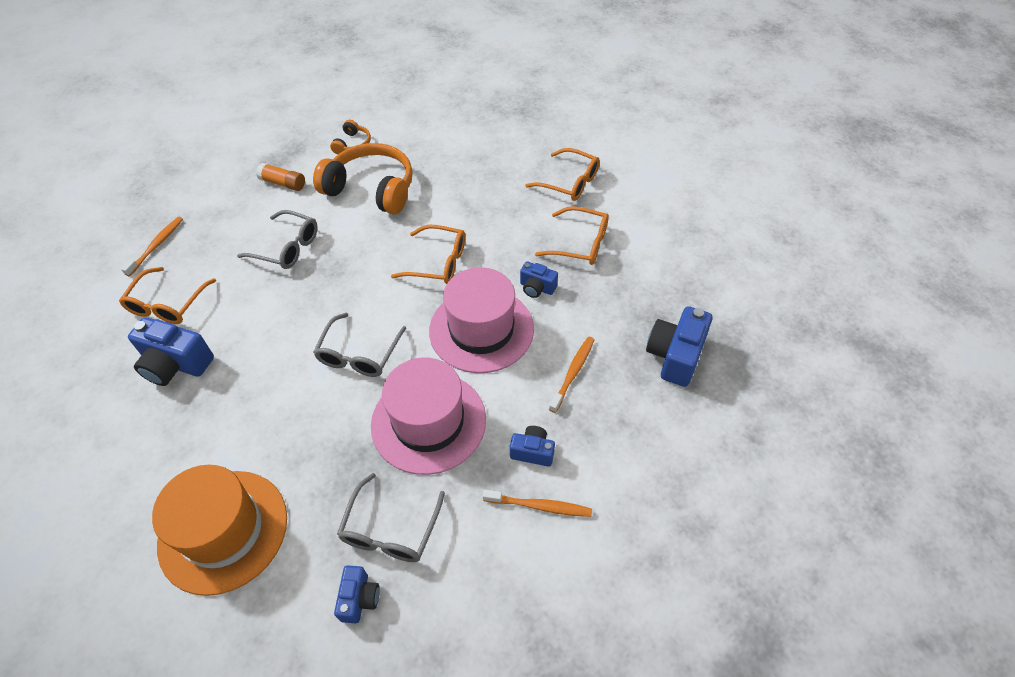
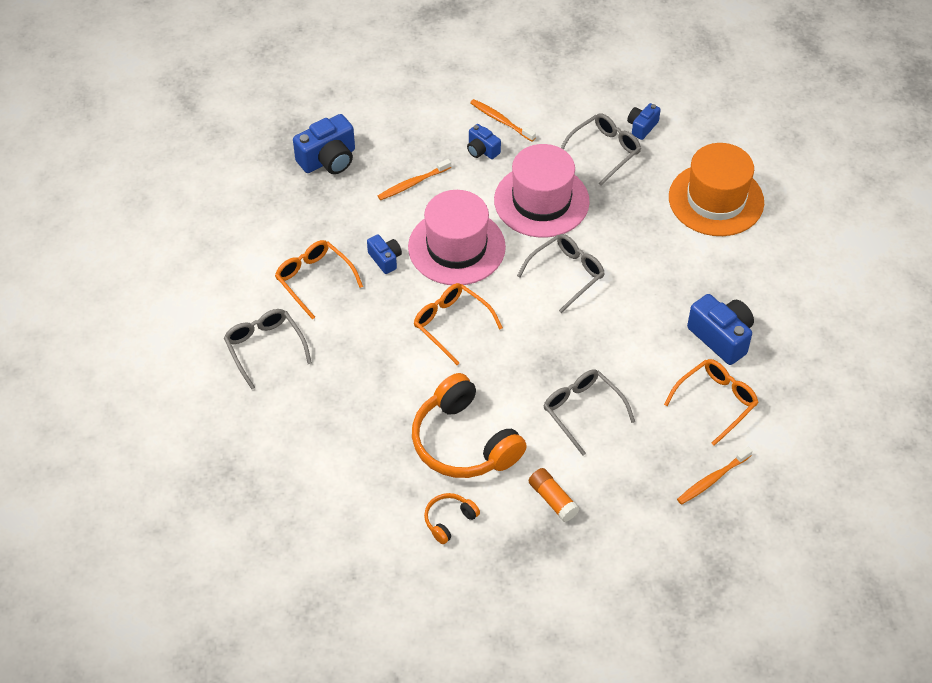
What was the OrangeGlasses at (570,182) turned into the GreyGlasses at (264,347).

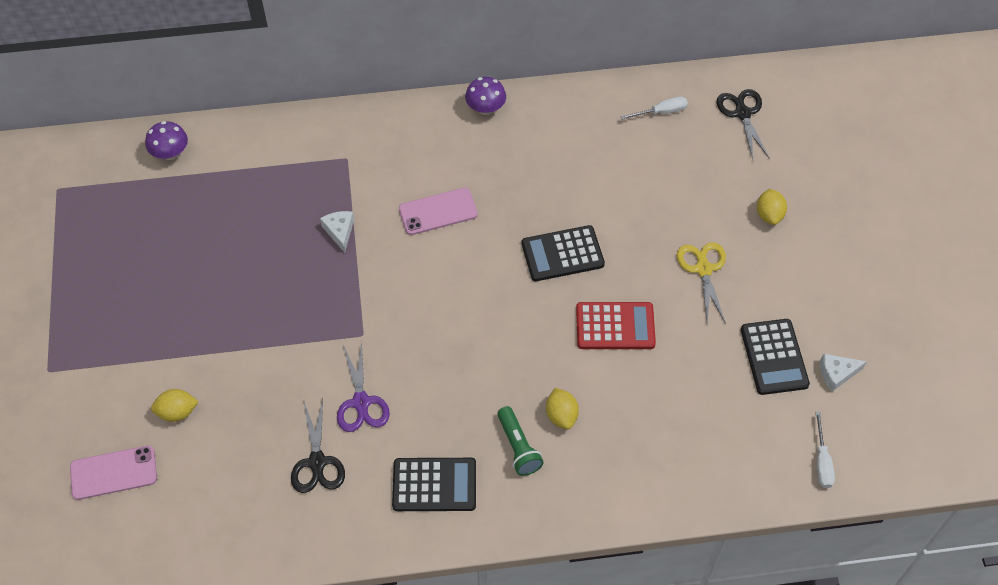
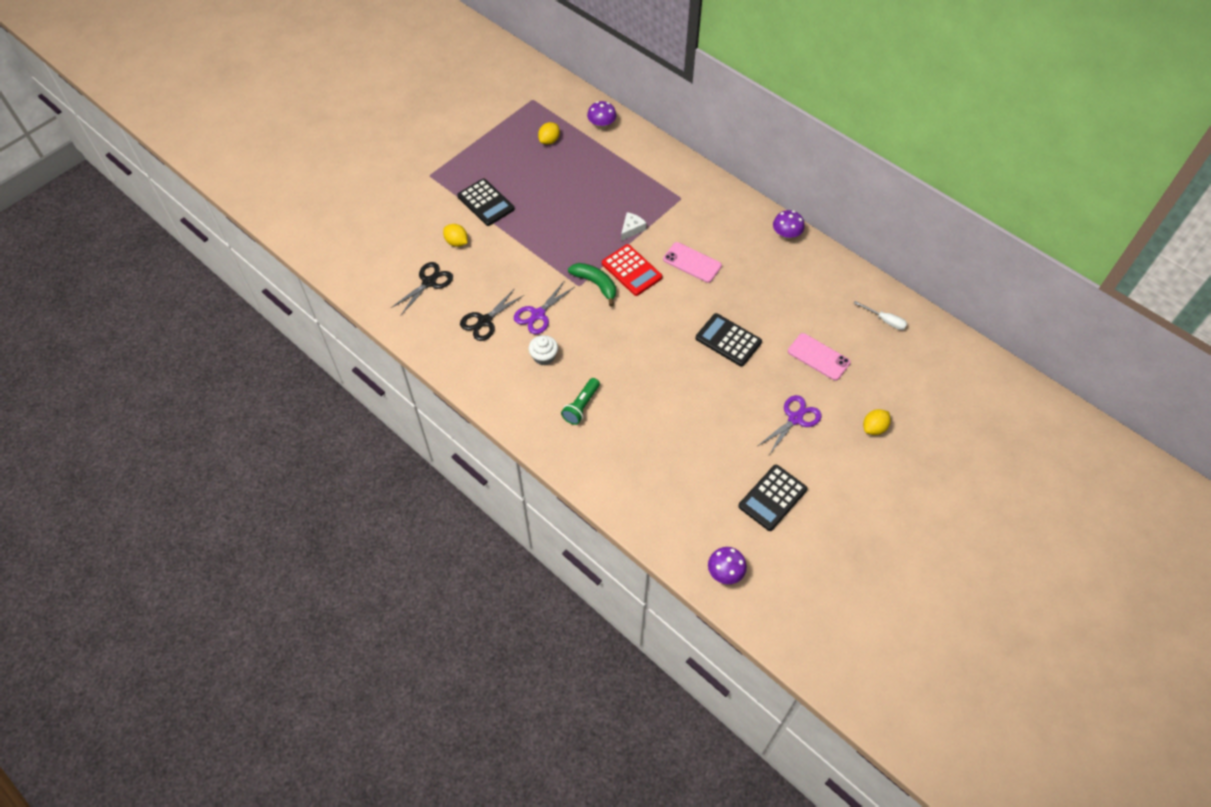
The second view lost the WhiteCheese at (836,374).
The second view gained the WhiteCupcake at (544,356).
The second view gained the GreenBanana at (596,284).
The PinkPhone ended up elsewhere, having gone from (113,472) to (818,357).
The BlackCalculator ended up elsewhere, having gone from (434,485) to (486,203).
The YellowLemon ended up elsewhere, having gone from (561,415) to (549,140).
The RedCalculator ended up elsewhere, having gone from (615,326) to (631,270).
The BlackScissors ended up elsewhere, having gone from (742,113) to (429,282).
Where the WhiteScrewdriver stood at (822,461), the PurpleMushroom came to stand at (725,572).
What was the YellowScissors at (703,269) turned into the PurpleScissors at (795,418).

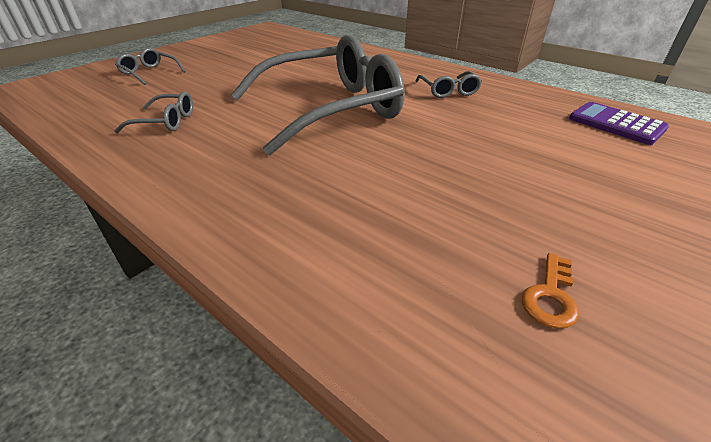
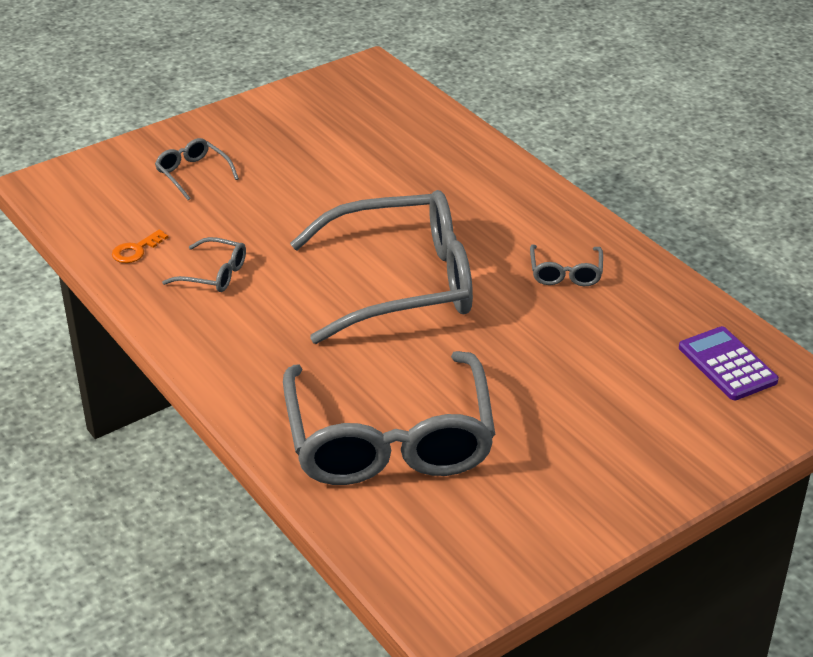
The second view gained the GreyGlasses at (389,439).
The OrangeKey ended up elsewhere, having gone from (550,296) to (136,250).

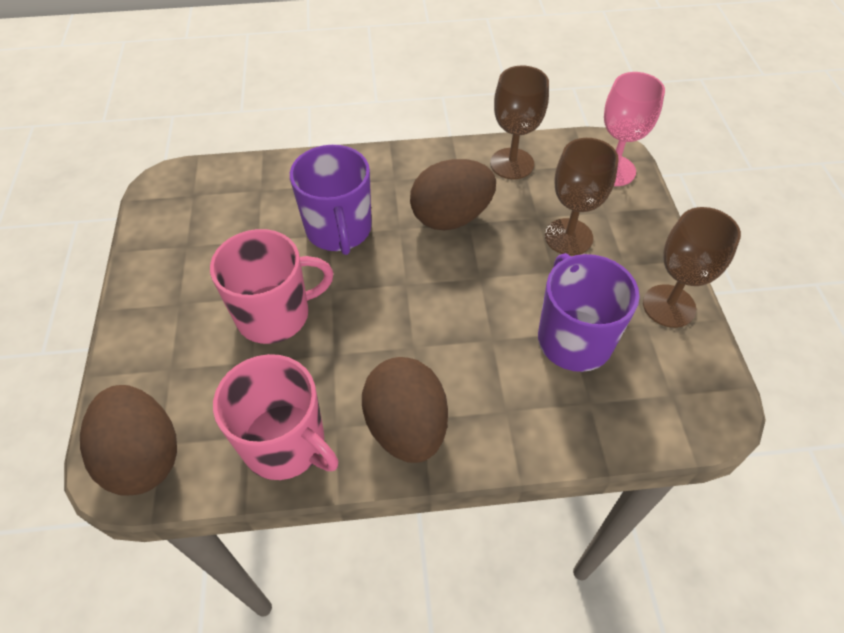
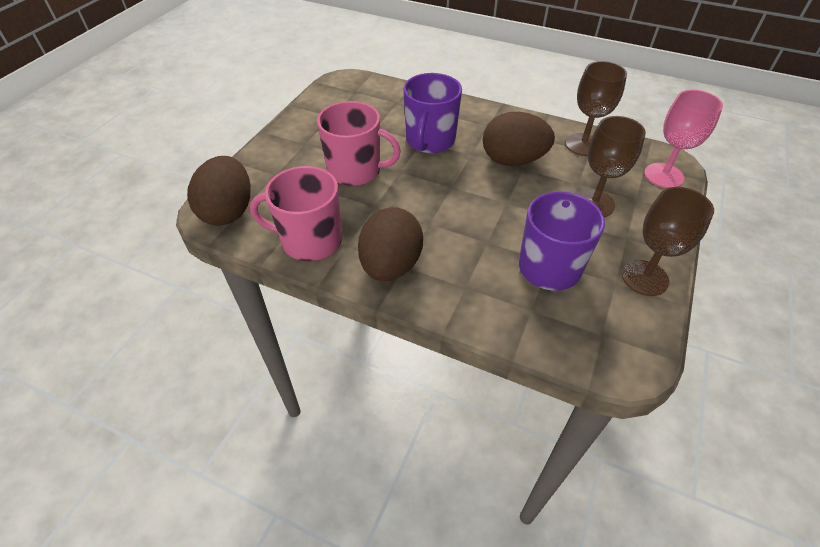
The PinkMug at (285,443) ended up facing another way, 120 degrees clockwise from before.

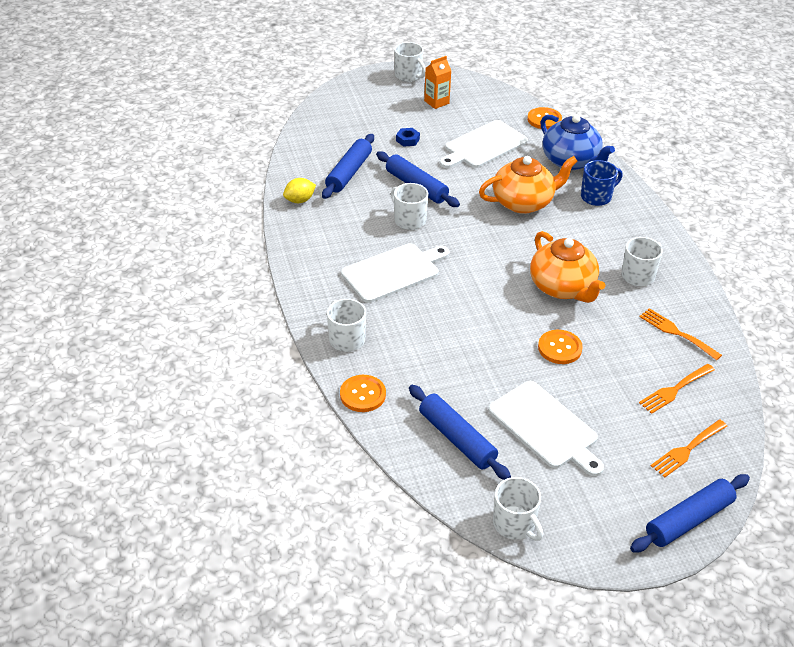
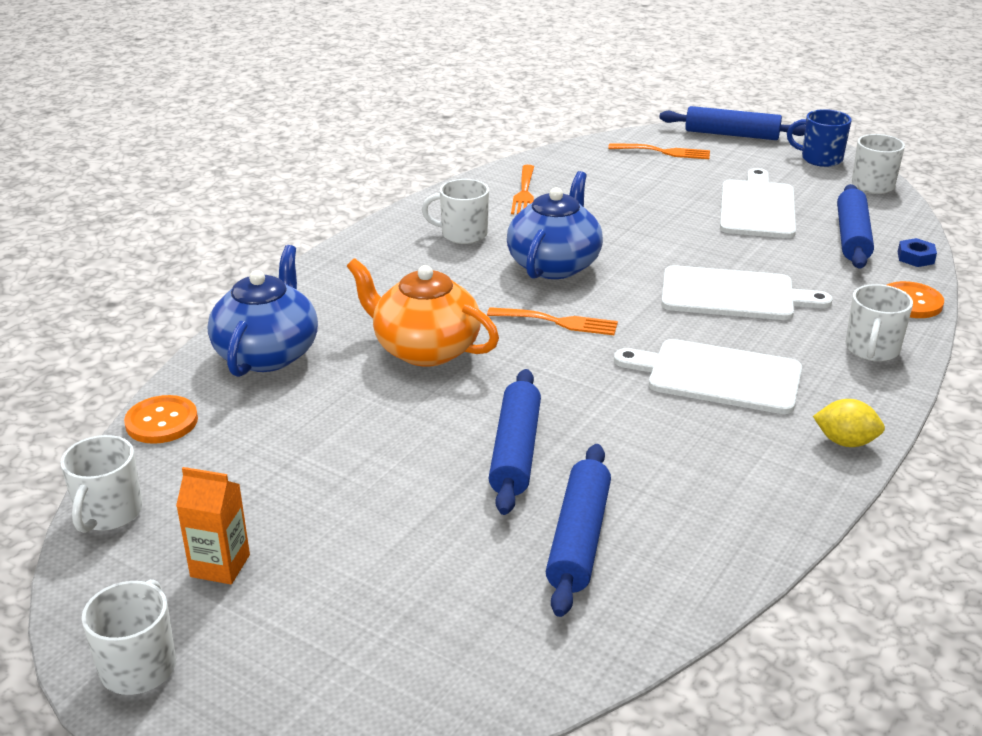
The second view lost the OrangeButton at (559,348).
The YellowLemon ended up elsewhere, having gone from (300,200) to (845,442).
The WhiteMug ended up elsewhere, having gone from (409,220) to (108,513).
The BlueNut ended up elsewhere, having gone from (407,140) to (915,257).
The WhiteCuttingBoard ended up elsewhere, having gone from (483,146) to (733,294).
The BlueMug ended up elsewhere, having gone from (597,197) to (820,159).
The OrangeFork ended up elsewhere, having gone from (674,390) to (558,322).
What was the OrangeTeapot at (562,287) turned into the BlueTeapot at (554,265).
The BlueRollingPin at (349,173) ended up facing another way, 60 degrees counterclockwise from before.

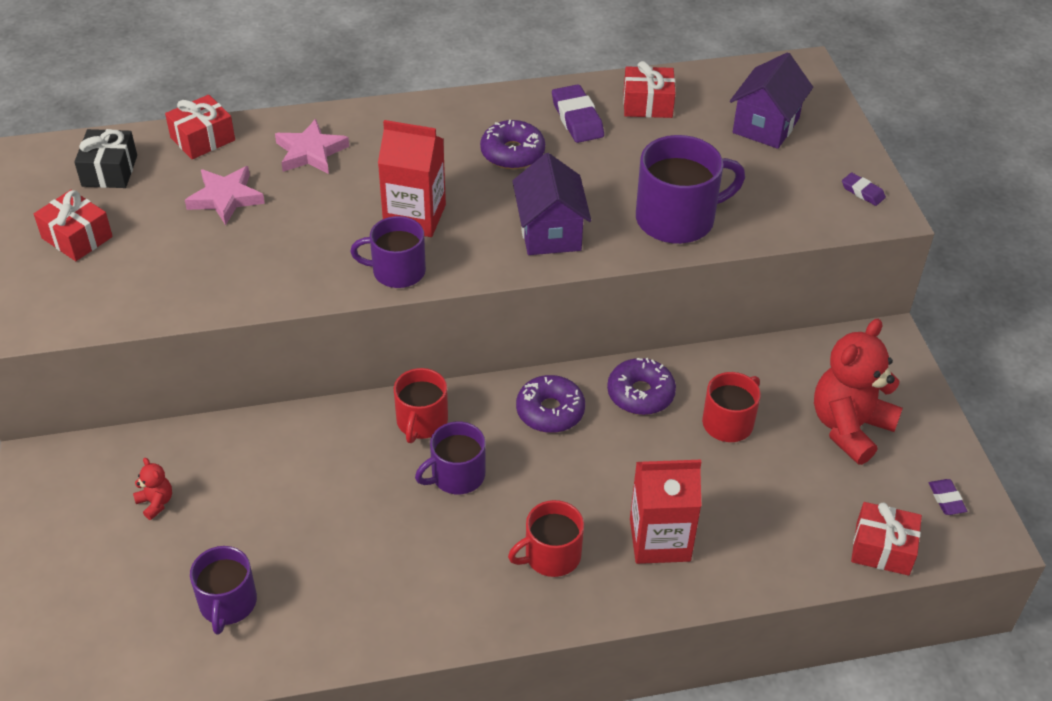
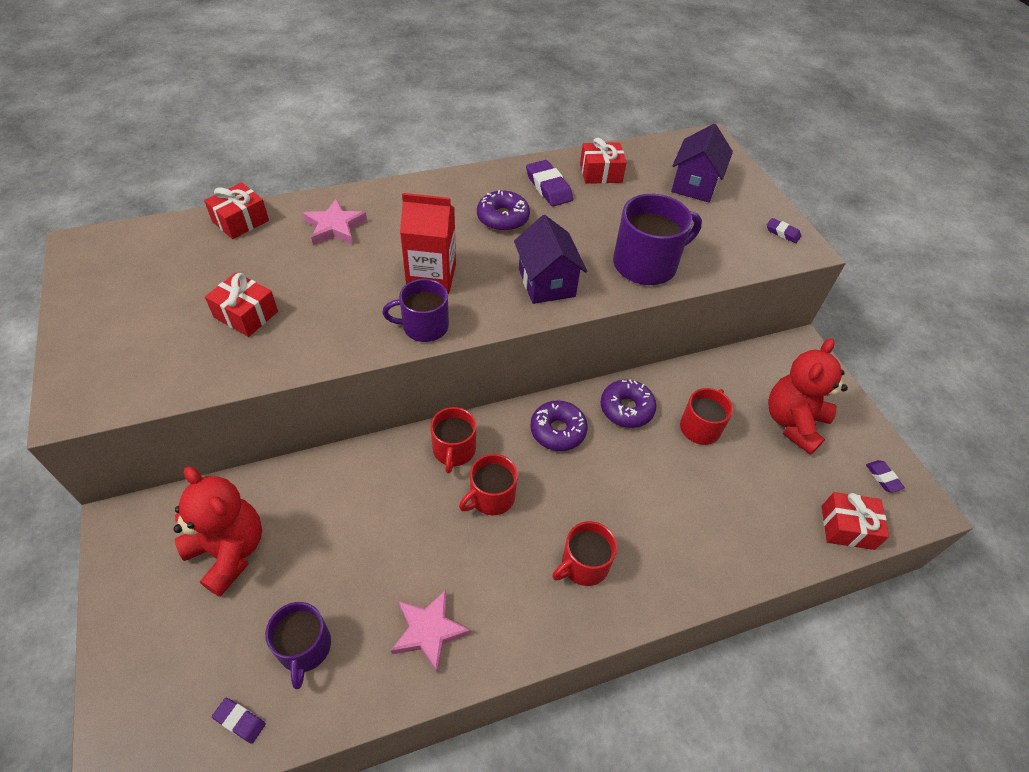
The second view lost the BlackGift at (109,171).
The second view lost the RedCarton at (660,540).
The second view gained the PurpleEraser at (240,721).
The RedGift ended up elsewhere, having gone from (77,237) to (246,314).
The PinkStar ended up elsewhere, having gone from (225,198) to (429,631).
What was the PurpleMug at (457,475) turned into the RedMug at (491,497).
The size of the RedTeddyBear at (156,503) changed by a factor of 2.38.

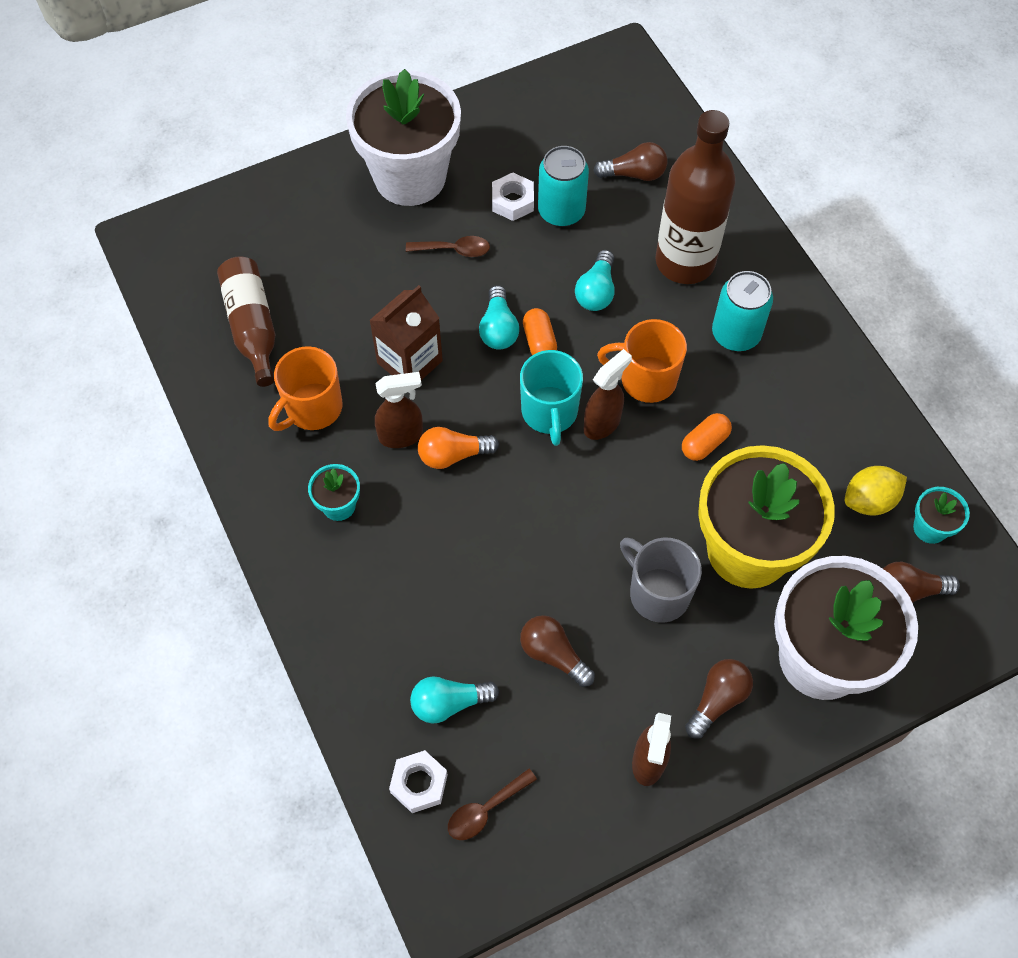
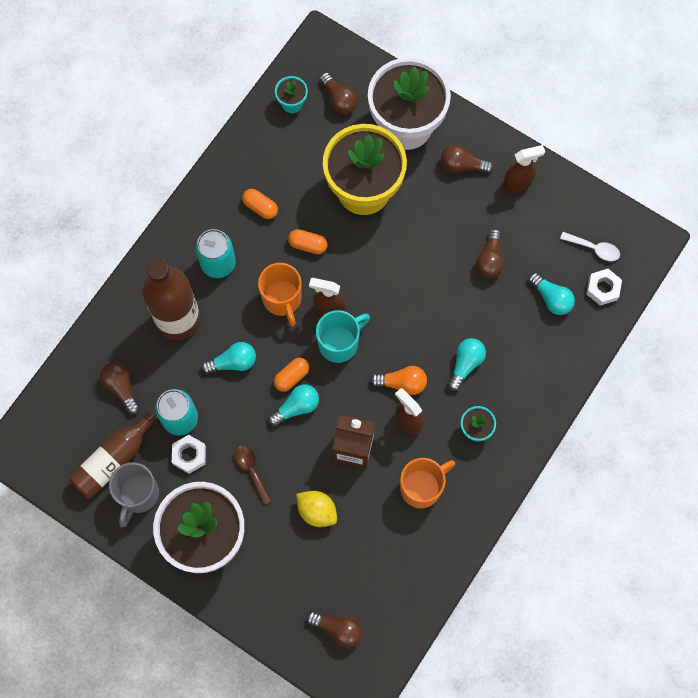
The second view gained the OrangeCapsule at (260,207).
The second view gained the BrownLightBulb at (338,629).
The second view gained the TurquoiseLightBulb at (465,364).
The BrownBottle ended up elsewhere, having gone from (252,327) to (113,460).
The GreyMug ended up elsewhere, having gone from (657,593) to (138,494).
The YellowLemon ended up elsewhere, having gone from (869,500) to (317,511).
What was the BrownSpoon at (485,809) turned into the WhiteSpoon at (594,248).
The OrangeMug at (312,408) ended up facing another way, 45 degrees counterclockwise from before.
The OrangeLightBulb at (453,455) ended up facing another way, 45 degrees counterclockwise from before.

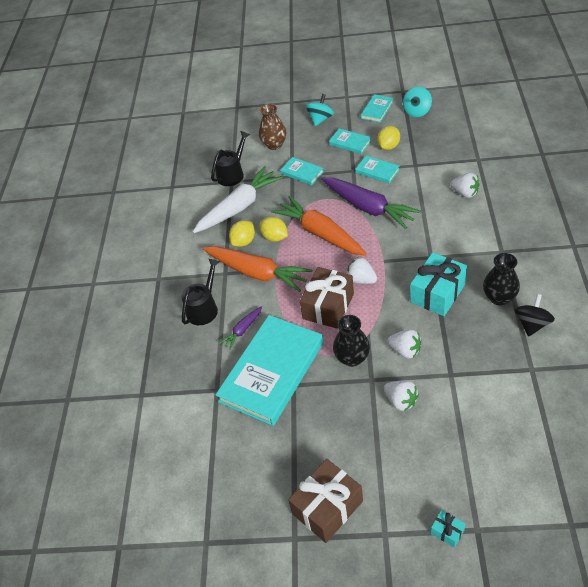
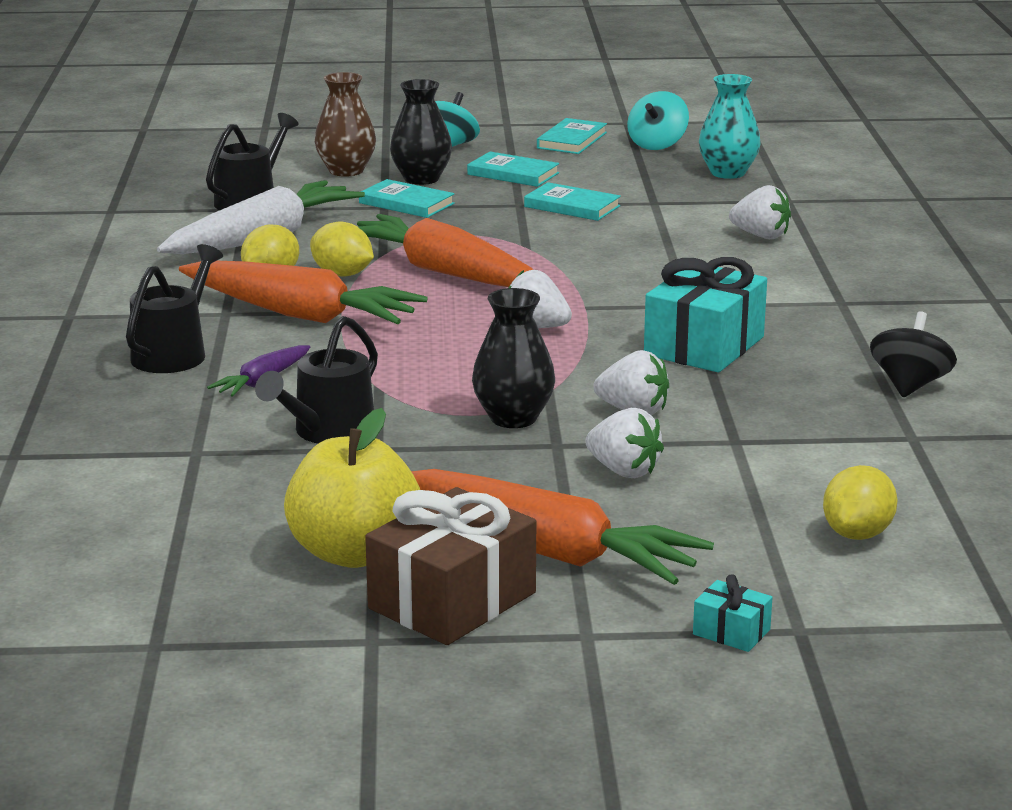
The second view lost the BrownGift at (328,306).
The second view lost the PurpleCarrot at (368,208).
The second view gained the YellowApple at (354,553).
The second view gained the OrangeCarrot at (549,550).
The second view gained the TurquoiseVase at (728,173).
The YellowLemon ended up elsewhere, having gone from (389,146) to (857,534).
The BlackVase ended up elsewhere, having gone from (499,297) to (421,179).
Where the TurquoiseBook stood at (272,372), the BlackWateringCan came to stand at (328,432).

